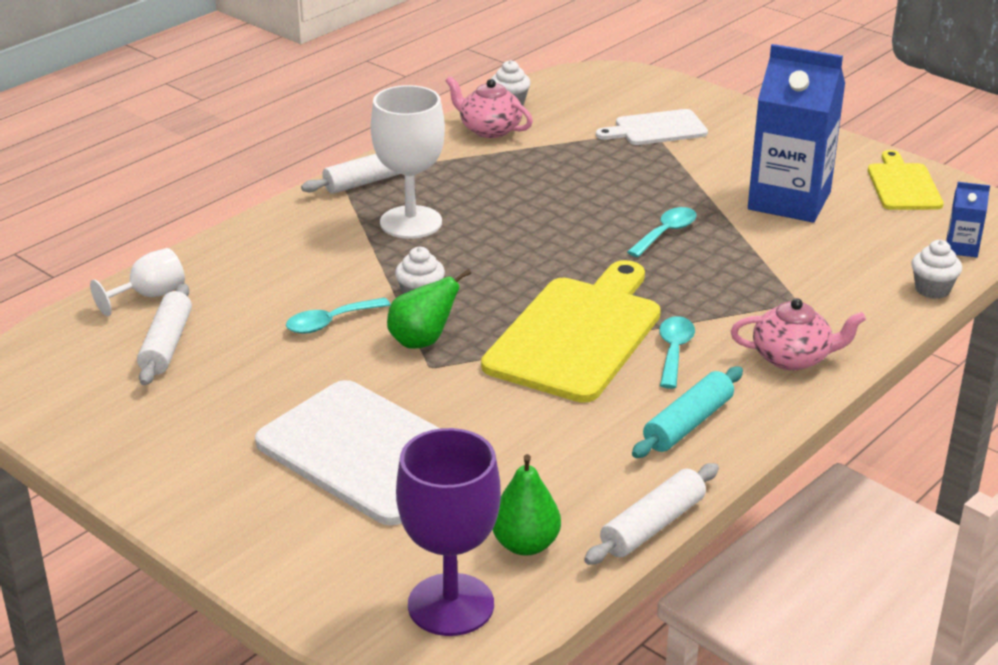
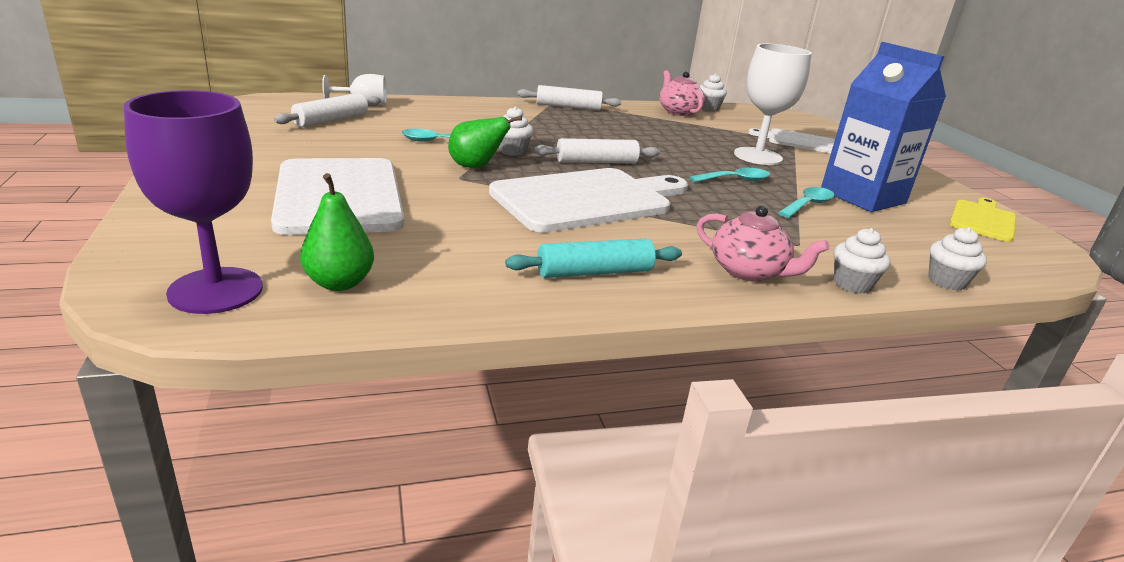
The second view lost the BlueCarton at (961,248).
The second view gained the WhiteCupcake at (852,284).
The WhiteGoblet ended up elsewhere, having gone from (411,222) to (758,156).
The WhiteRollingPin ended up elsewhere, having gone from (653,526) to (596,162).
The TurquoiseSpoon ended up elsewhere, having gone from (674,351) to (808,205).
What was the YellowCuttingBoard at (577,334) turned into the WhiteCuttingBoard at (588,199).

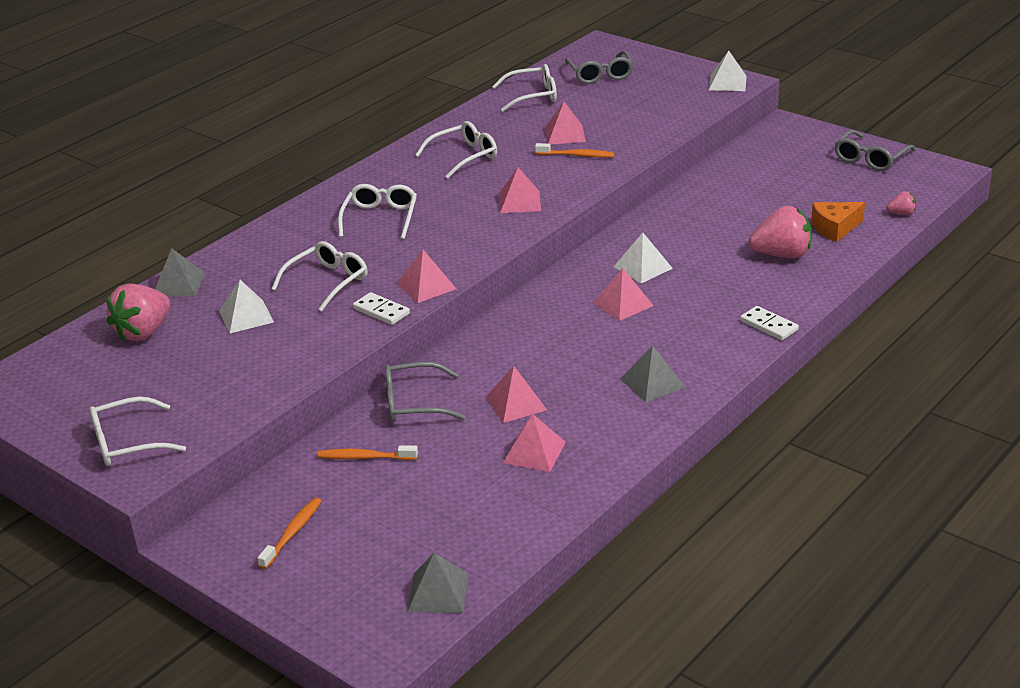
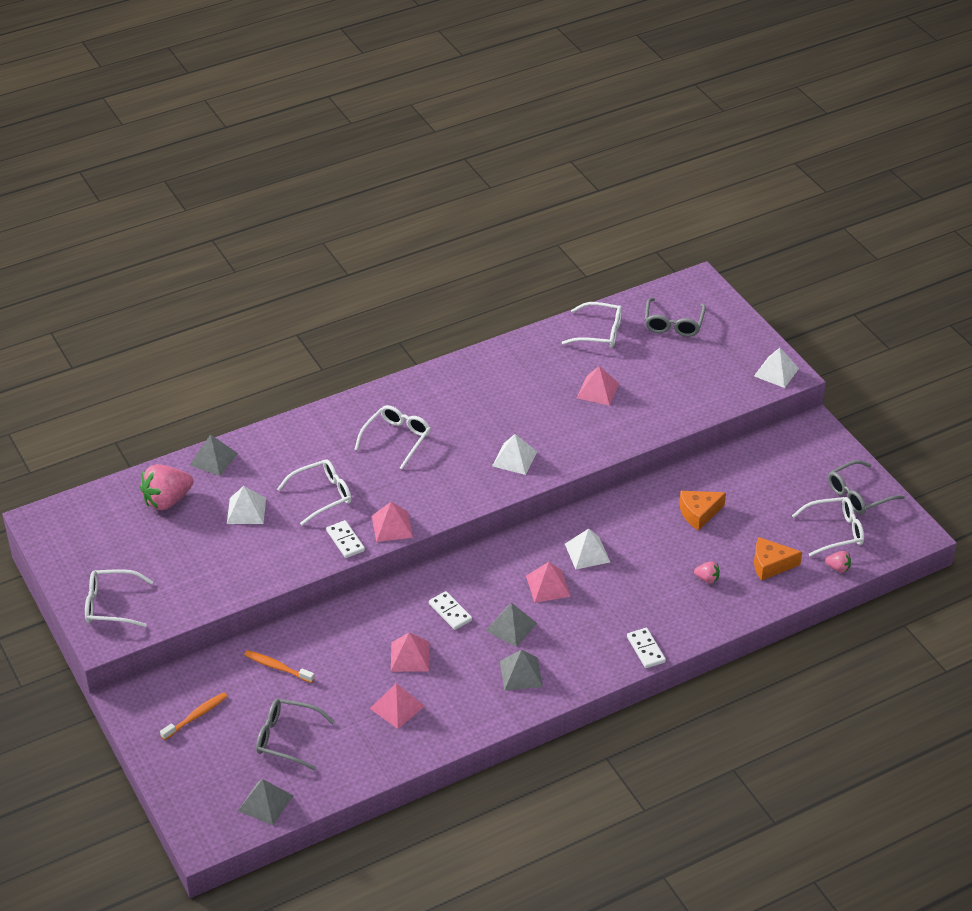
The second view lost the OrangeToothbrush at (576,155).
The second view gained the WhiteDomino at (450,612).
The second view gained the GreyPyramid at (511,627).
The second view gained the OrangeCheese at (699,513).
The GreyGlasses ended up elsewhere, having gone from (414,403) to (287,738).
The WhiteGlasses ended up elsewhere, having gone from (463,157) to (834,531).
What was the PinkPyramid at (519,202) turned into the WhitePyramid at (514,458).
The size of the PinkStrawberry at (782,255) changed by a factor of 0.47.

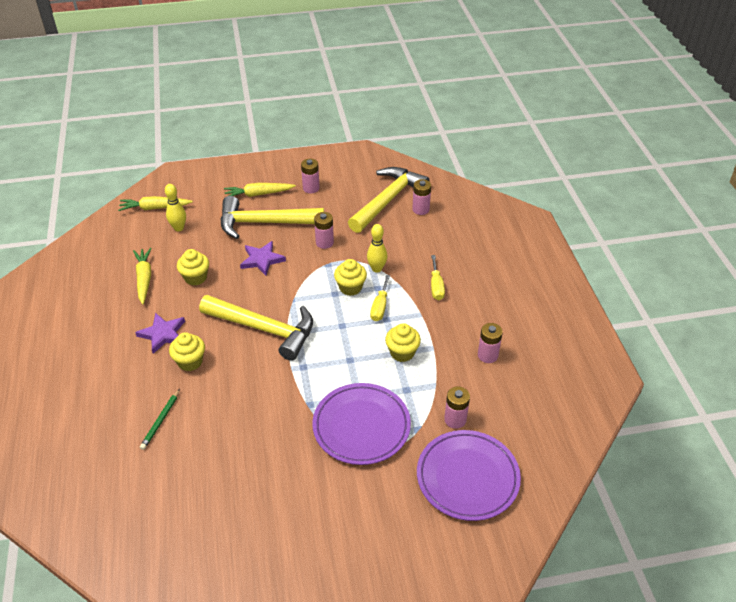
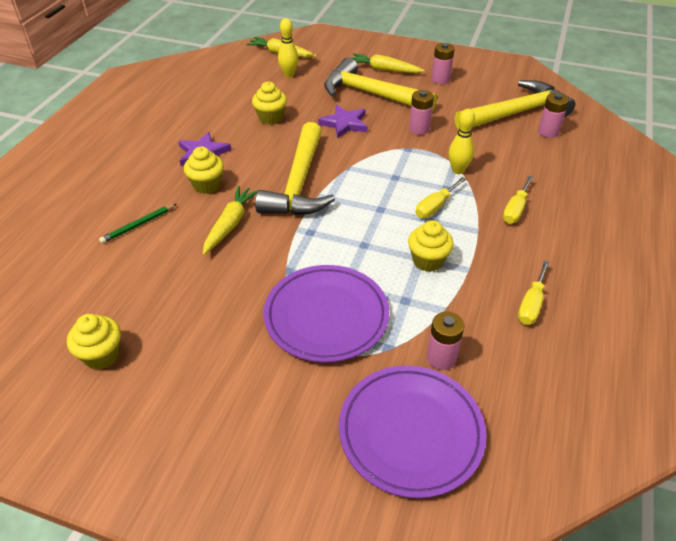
The YellowCarrot ended up elsewhere, having gone from (144,279) to (230,224).
The YellowCupcake ended up elsewhere, having gone from (350,288) to (102,355).
Where the PinkBattery stood at (487,355), the YellowScrewdriver came to stand at (531,304).
The YellowHammer at (264,329) ended up facing another way, 45 degrees clockwise from before.

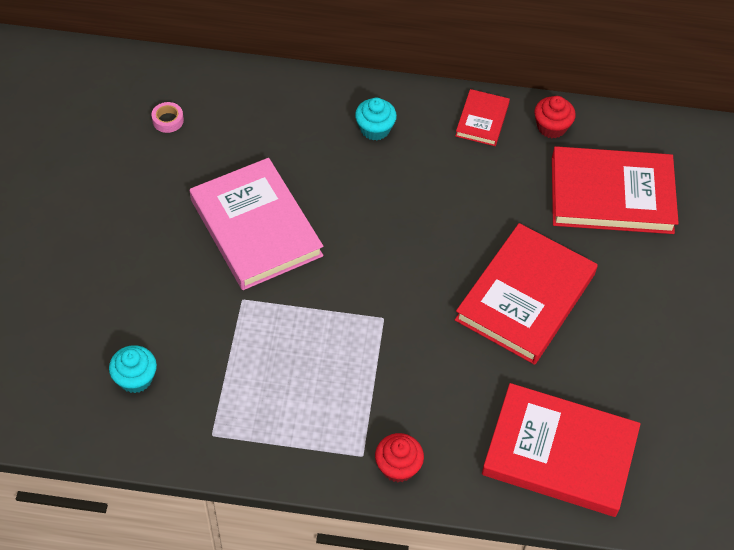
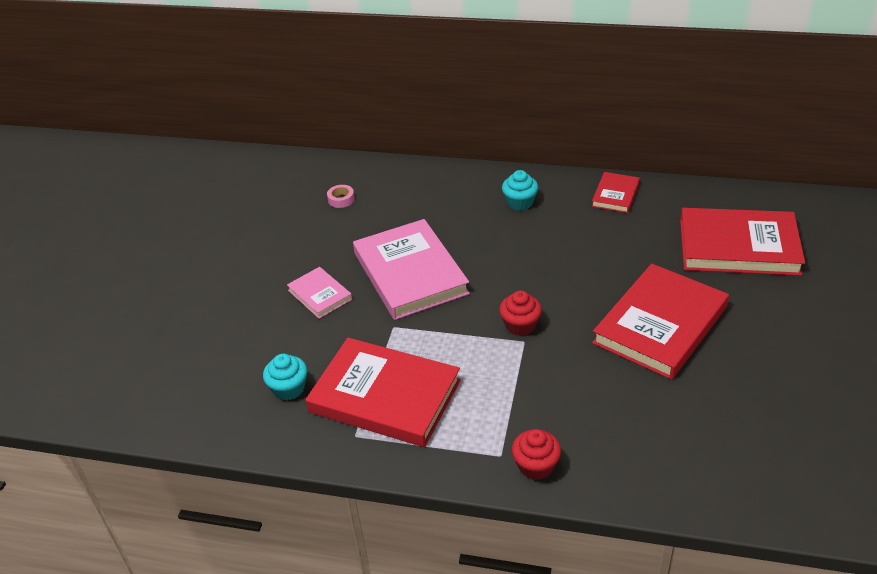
The second view gained the PinkBook at (320,295).
The RedBook ended up elsewhere, having gone from (559,453) to (385,396).
The RedCupcake ended up elsewhere, having gone from (551,127) to (520,325).

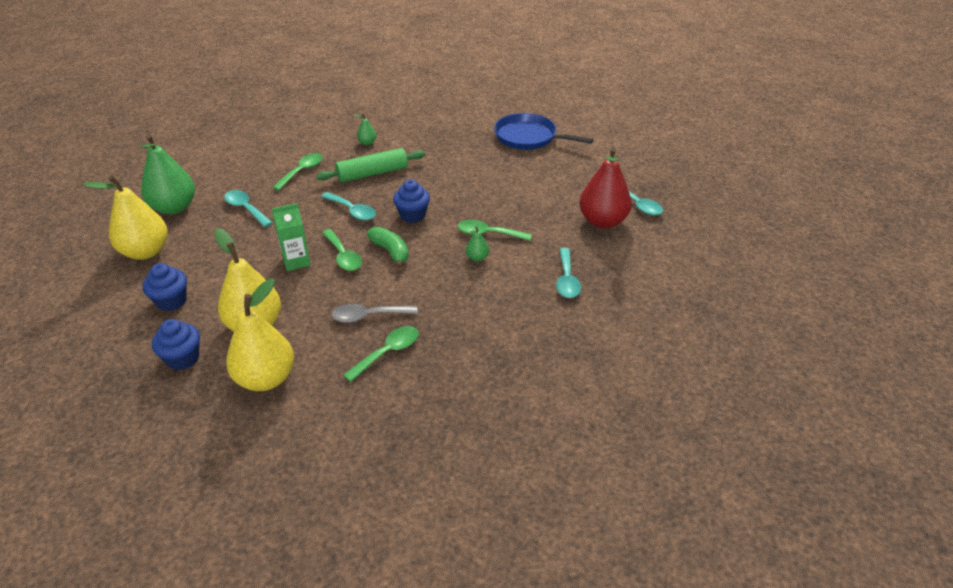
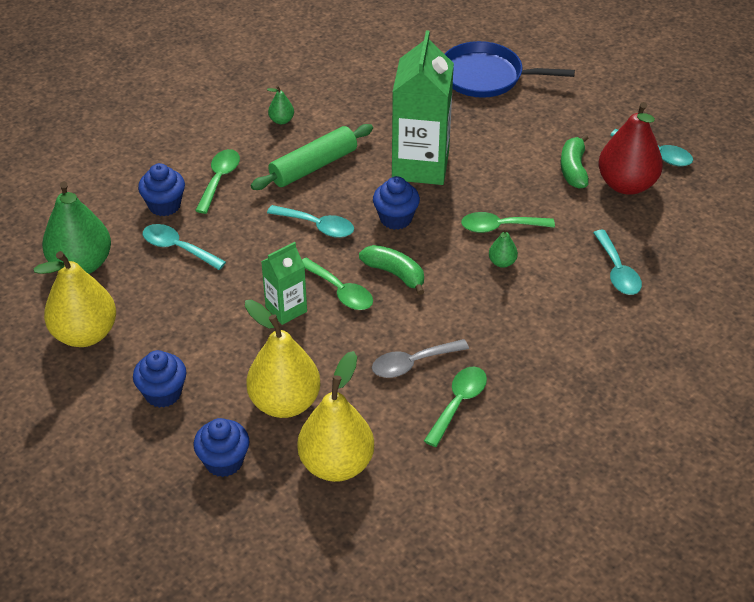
The second view gained the BlueCupcake at (164,205).
The second view gained the GreenCarton at (420,166).
The second view gained the GreenBanana at (573,169).

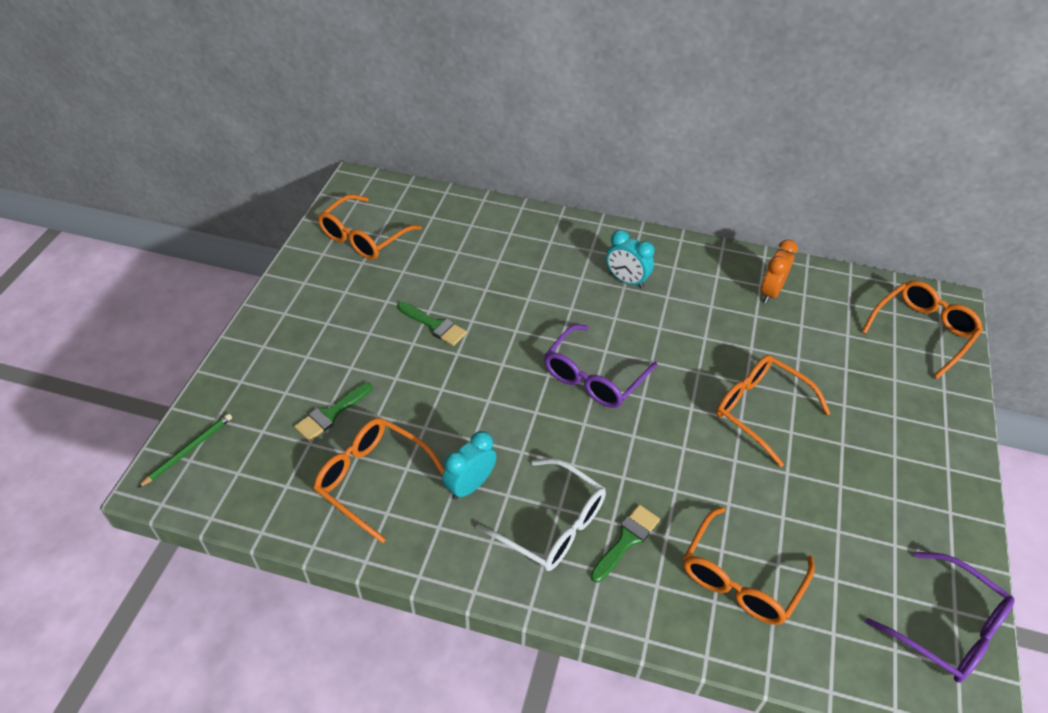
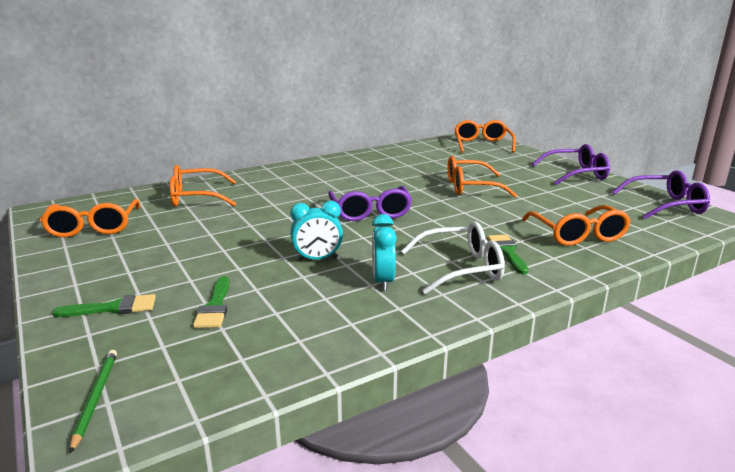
The second view lost the OrangeClock at (770,292).
The second view gained the PurpleGlasses at (576,174).
The OrangeGlasses ended up elsewhere, having gone from (372,479) to (196,197).
The GreenBrush ended up elsewhere, having gone from (434,325) to (113,308).
The TurquoiseClock ended up elsewhere, having gone from (626,280) to (317,259).

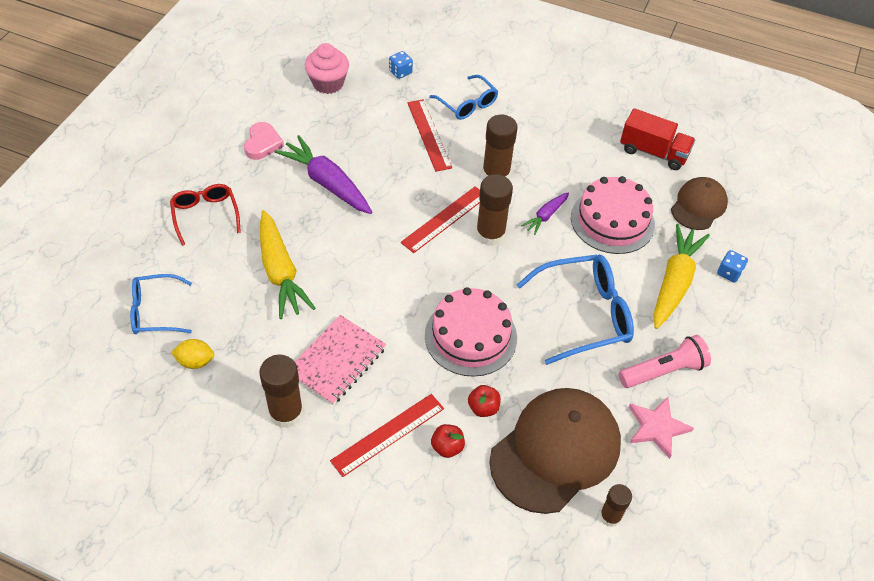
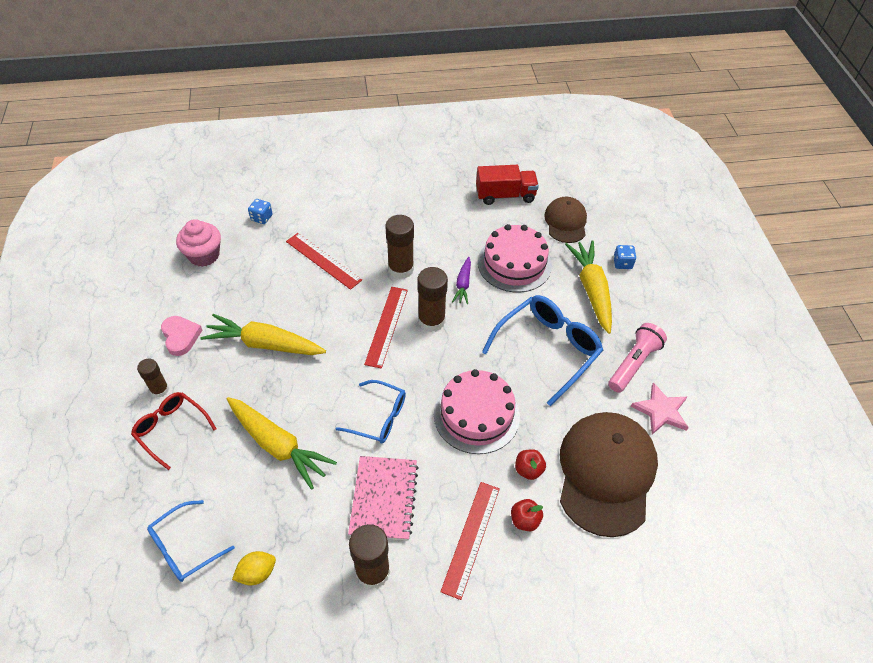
The BlueGlasses ended up elsewhere, having gone from (467,104) to (379,417).
The BrownGlueStick ended up elsewhere, having gone from (610,516) to (160,390).
What was the PurpleCarrot at (327,183) turned into the YellowCarrot at (264,344).

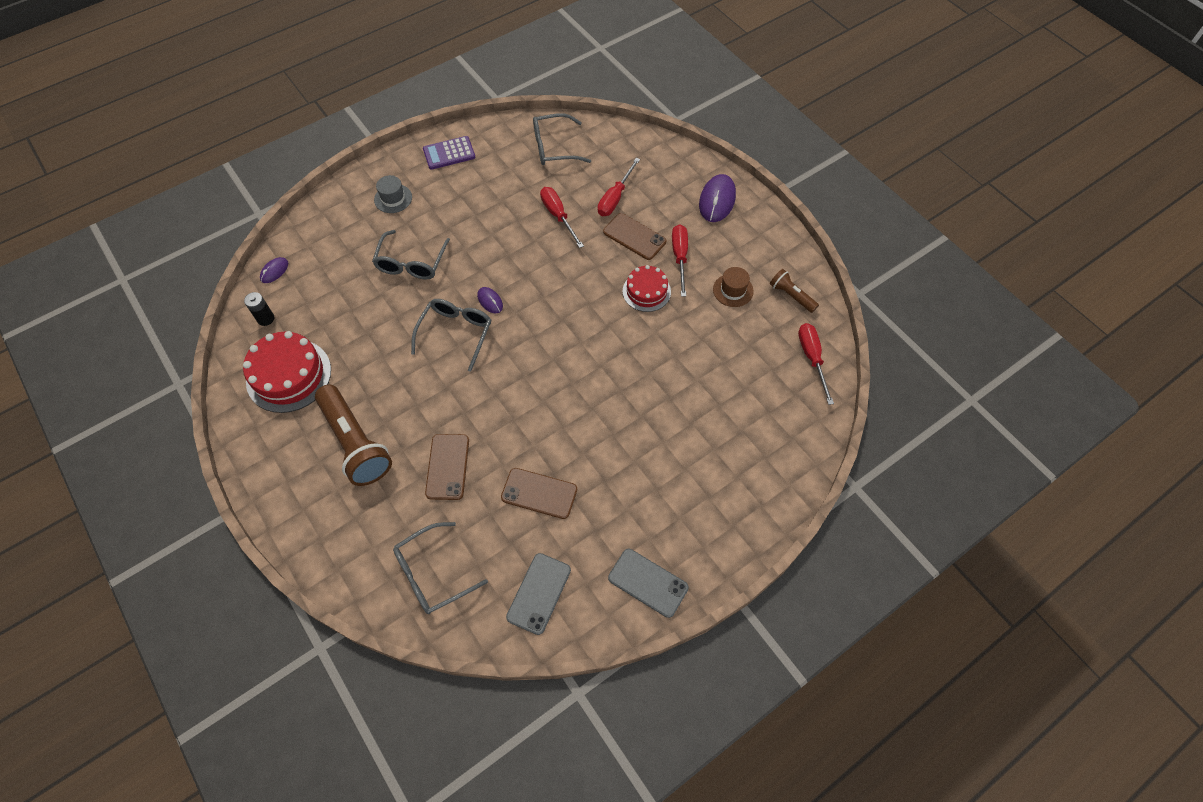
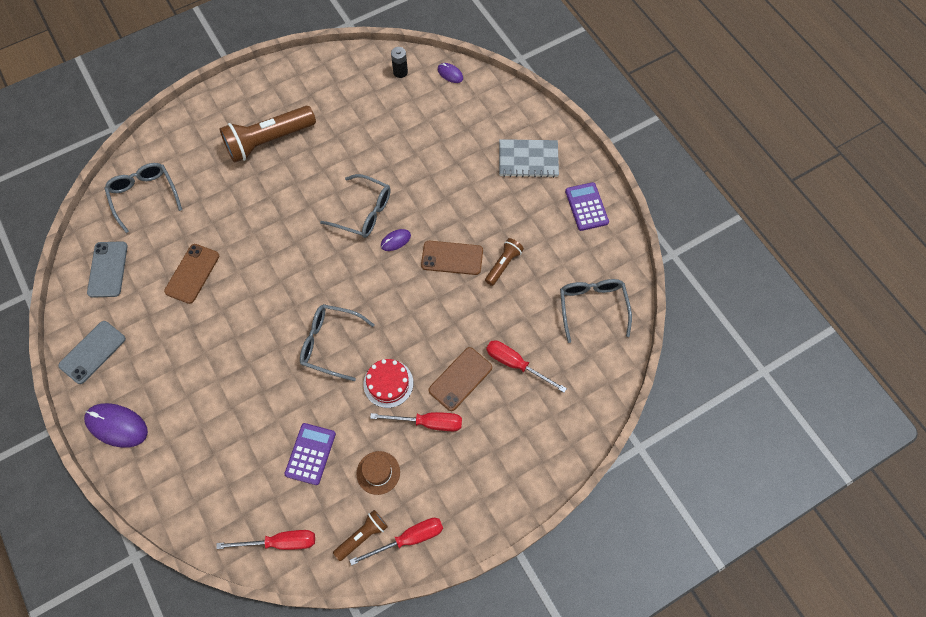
The second view lost the RedCake at (289,375).
The second view gained the PurpleCalculator at (310,454).
The second view gained the BrownFlashlight at (503,264).
The GreyGlasses ended up elsewhere, having gone from (411,263) to (330,343).
The BrownPhone ended up elsewhere, having gone from (447,466) to (452,258).
The RedScrewdriver ended up elsewhere, having gone from (558,216) to (408,539).
The PurpleMouse ended up elsewhere, having gone from (717,200) to (117,426).
Where the GreyHat stood at (393,198), the GreyNotebook came to stand at (528,159).
The GreyPhone at (539,593) ended up facing another way, 60 degrees clockwise from before.

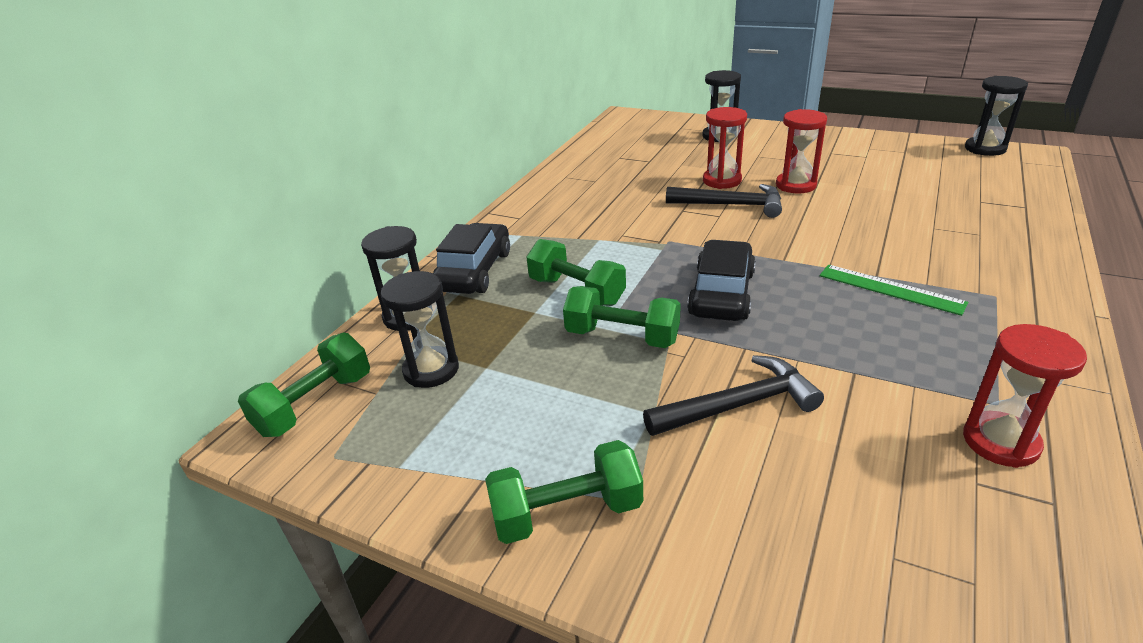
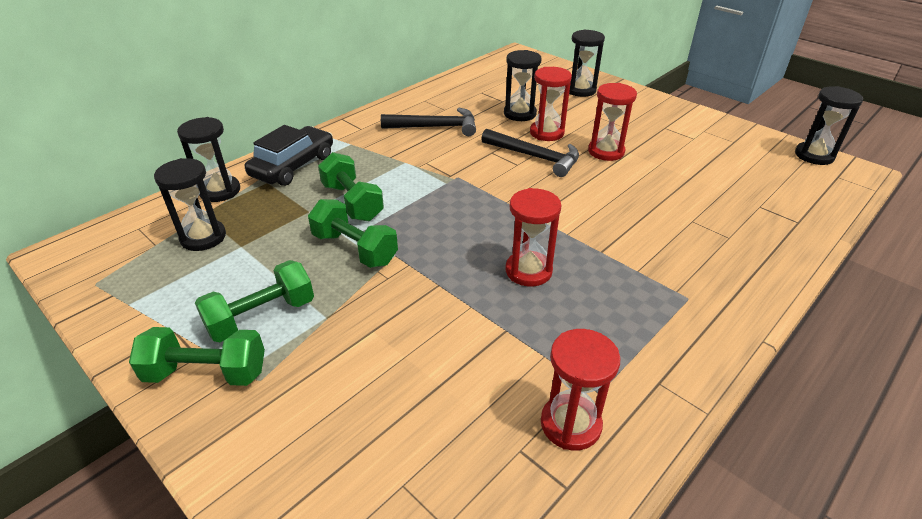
The second view lost the BlackCar at (722,293).
The second view lost the GreenRuler at (890,289).
The second view gained the BlackHourglass at (520,114).
The second view gained the RedHourglass at (528,271).
The GreenDumbbell ended up elsewhere, having gone from (315,404) to (261,316).
The BlackHammer ended up elsewhere, having gone from (737,405) to (435,127).

